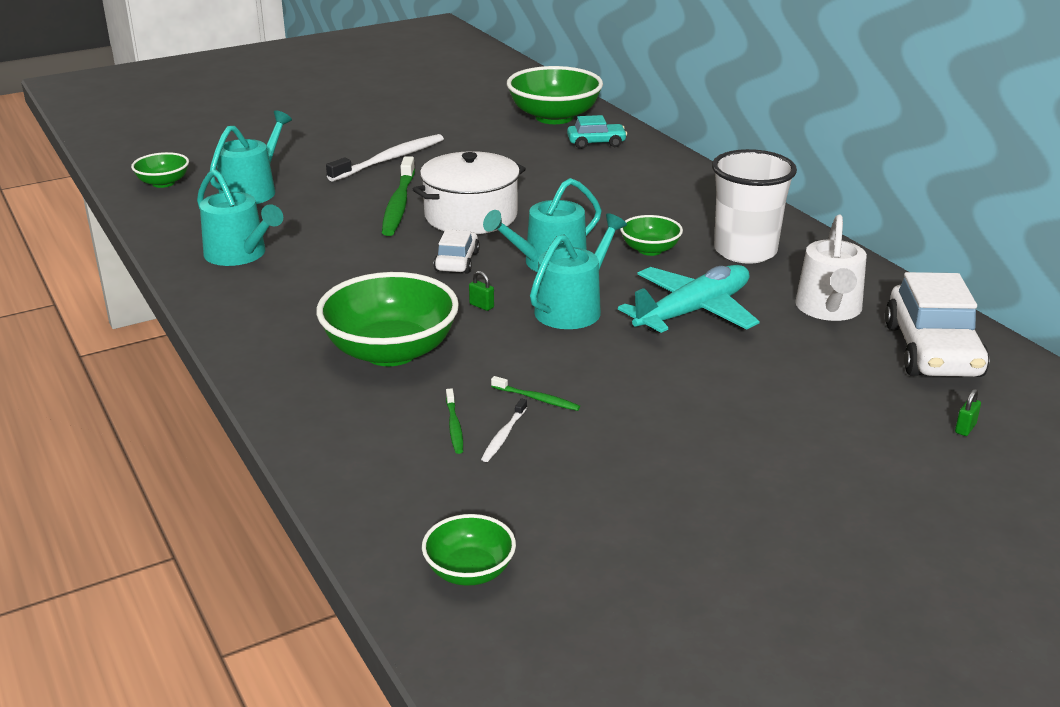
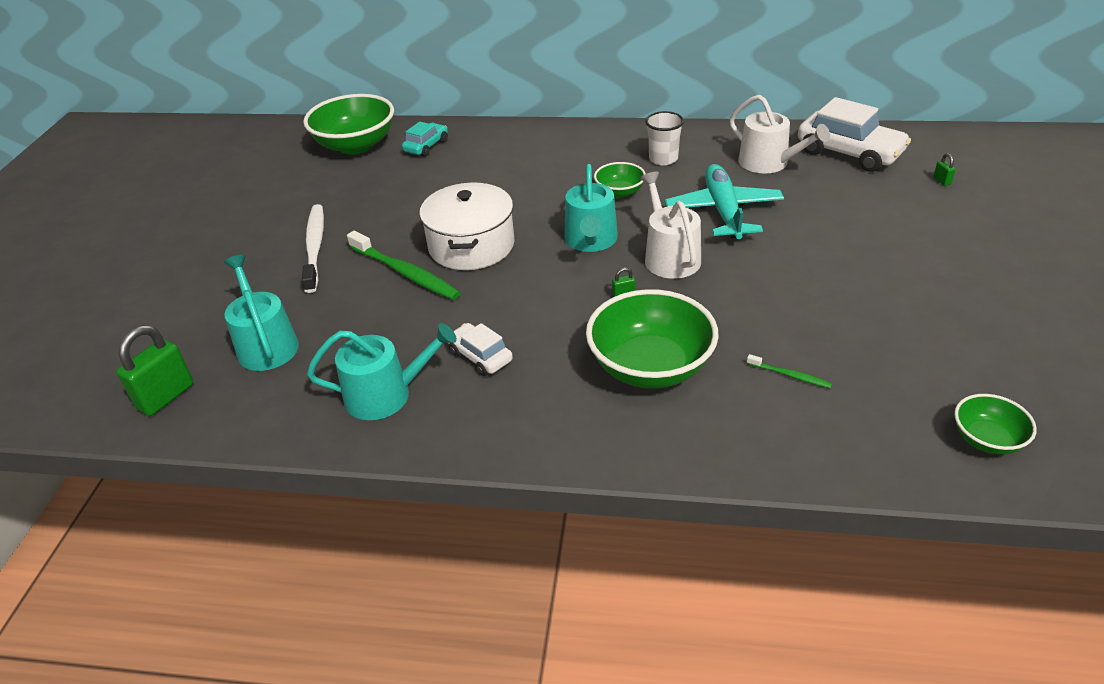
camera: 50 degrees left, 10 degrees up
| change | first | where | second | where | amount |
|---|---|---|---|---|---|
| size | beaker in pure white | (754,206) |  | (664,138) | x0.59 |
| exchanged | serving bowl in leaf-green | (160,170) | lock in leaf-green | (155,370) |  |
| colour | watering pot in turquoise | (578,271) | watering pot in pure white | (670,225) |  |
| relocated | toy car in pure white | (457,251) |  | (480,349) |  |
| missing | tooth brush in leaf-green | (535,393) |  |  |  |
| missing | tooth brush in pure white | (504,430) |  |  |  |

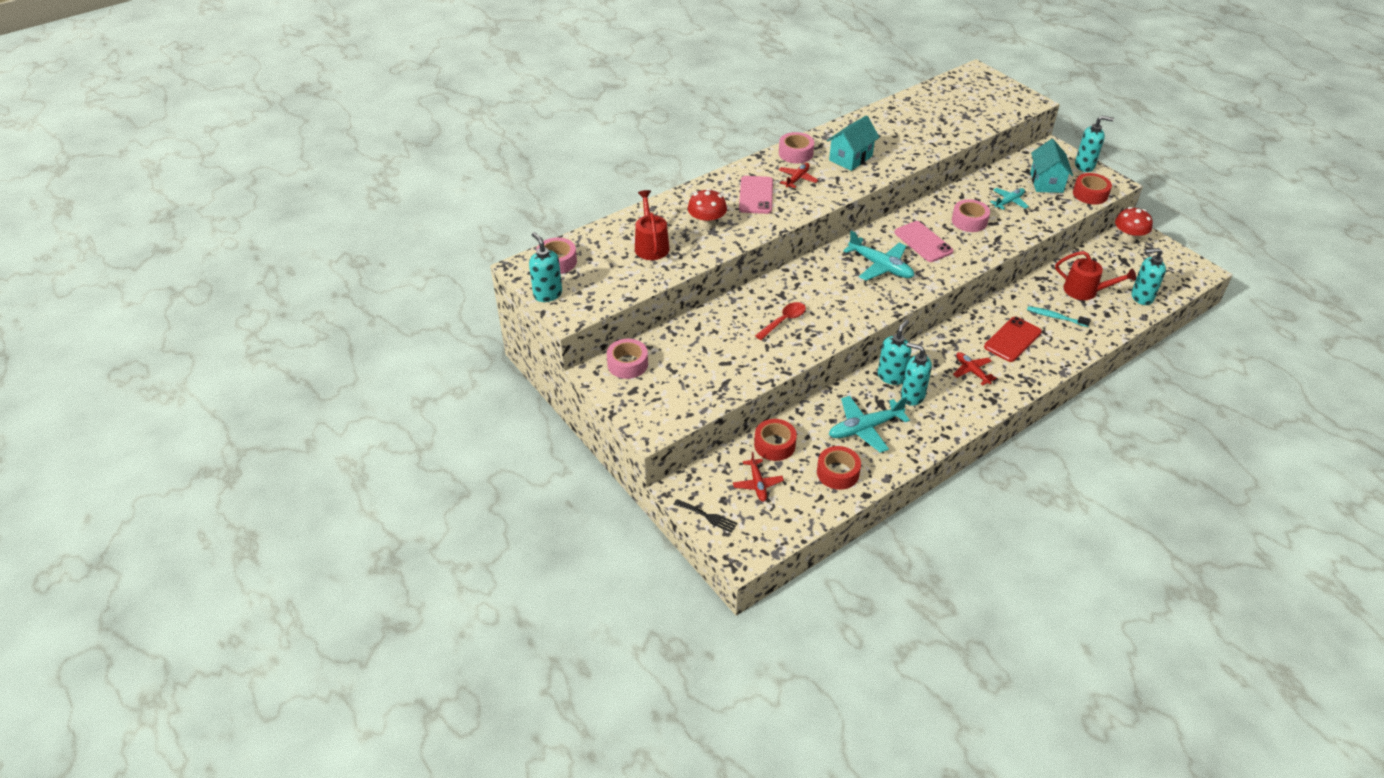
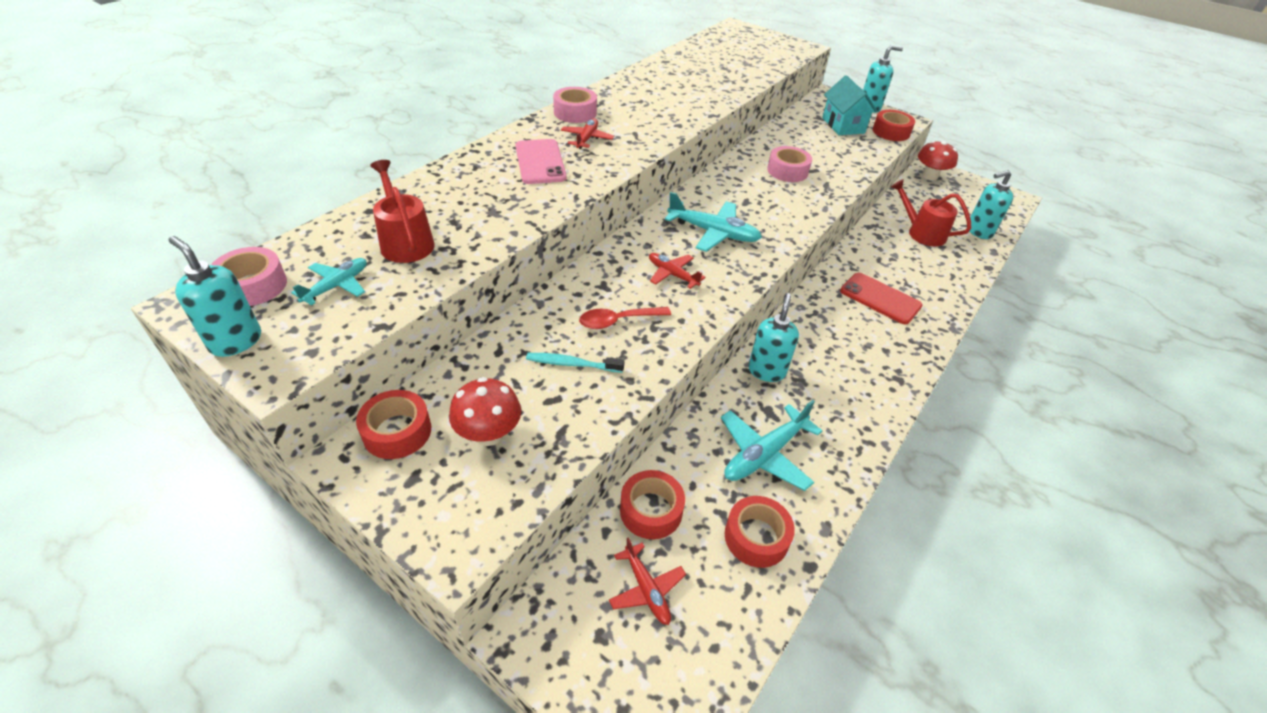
camera: 20 degrees left, 0 degrees up
| change | first | where | second | where | amount |
|---|---|---|---|---|---|
| missing | house in turquoise | (853,143) |  |  |  |
| relocated | fungus in red | (707,208) |  | (485,411) |  |
| relocated | plane in turquoise | (1010,199) |  | (329,281) |  |
| missing | smartphone in rose-pink | (924,241) |  |  |  |
| spun | watering pot in red | (1095,275) |  | (931,212) | 150 degrees counterclockwise |
| spun | spoon in red | (780,321) |  | (625,318) | 135 degrees counterclockwise |
| relocated | tooth brush in turquoise | (1059,316) |  | (575,363) |  |
| spun | smartphone in red | (1013,339) |  | (881,298) | 75 degrees counterclockwise |
| colour | tape in rose-pink | (627,359) | tape in red | (393,424) |  |
| missing | pump bottle in turquoise | (916,374) |  |  |  |
| relocated | plane in red | (975,369) |  | (677,271) |  |
| missing | fork in ebony | (705,516) |  |  |  |

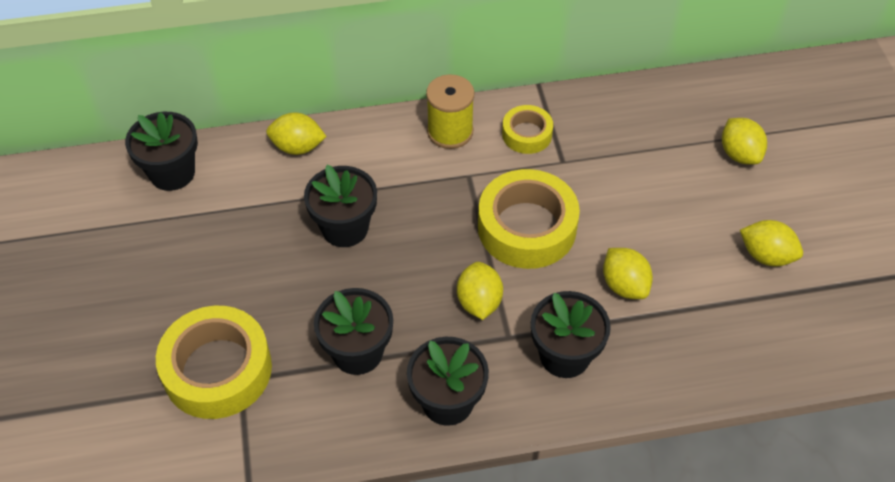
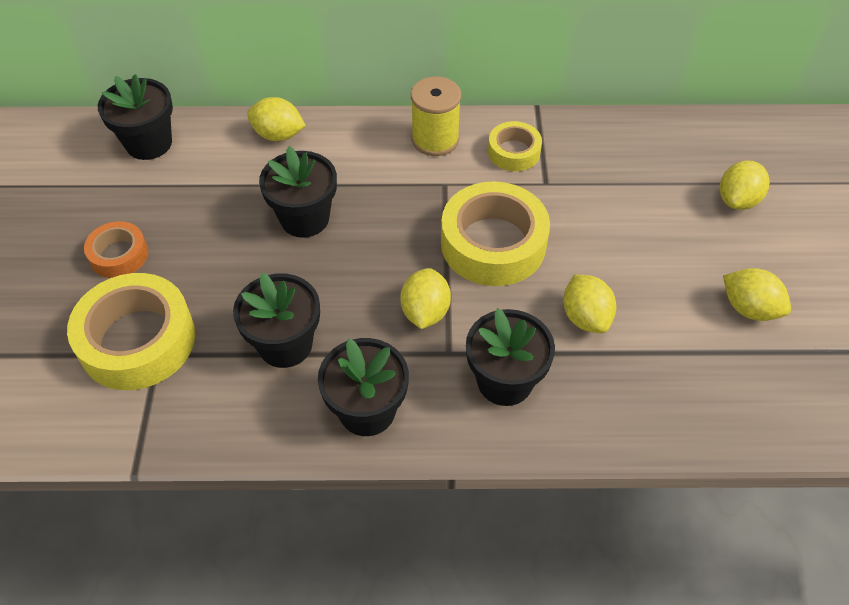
camera: 10 degrees right, 0 degrees up
| change | first | where | second | where | amount |
|---|---|---|---|---|---|
| spun | lemon in golden | (744,141) |  | (744,185) | 45 degrees clockwise |
| appeared |  |  | tape in orange | (116,249) |  |

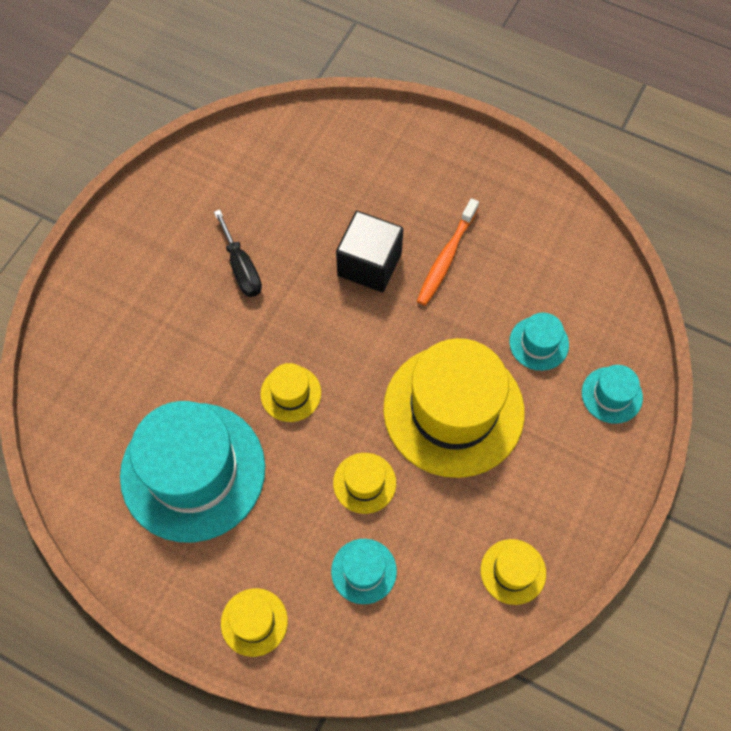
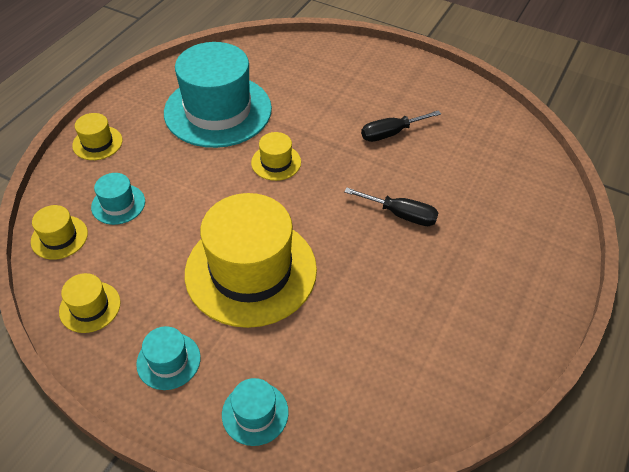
camera: 90 degrees right, 15 degrees down
| change | first | where | second | where | amount |
|---|---|---|---|---|---|
| missing | tooth brush in orange | (448,252) |  |  |  |
| exchanged | block in ebony | (369,251) | flat screwdriver in ebony | (391,206) |  |
| relocated | tall hat in turquoise | (539,342) |  | (168,358) |  |
| relocated | tall hat in golden | (364,483) |  | (59,232) |  |

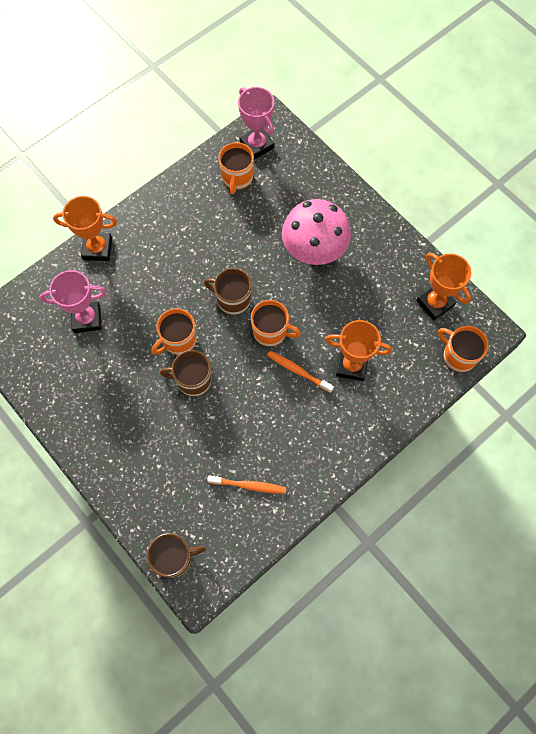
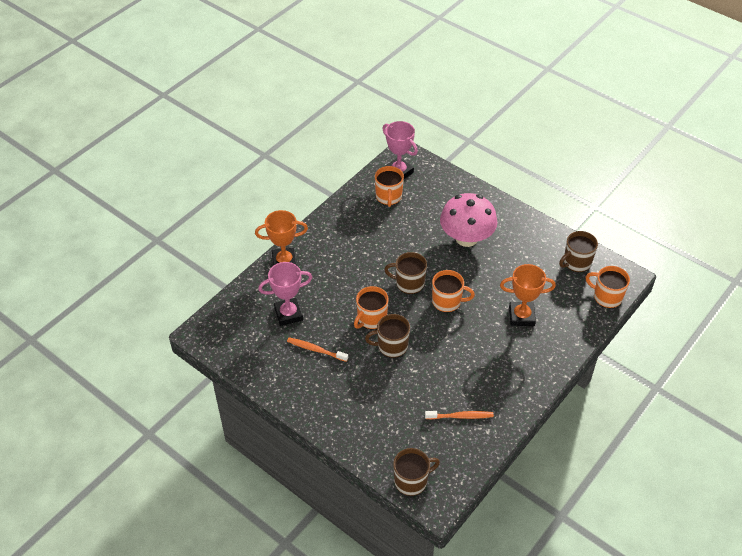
camera: 10 degrees left, 20 degrees down
| change | first | where | second | where | amount |
|---|---|---|---|---|---|
| exchanged | trophy in orange | (443,286) | tea mug in brown | (578,251) |  |
| relocated | tooth brush in orange | (300,372) |  | (317,349) |  |

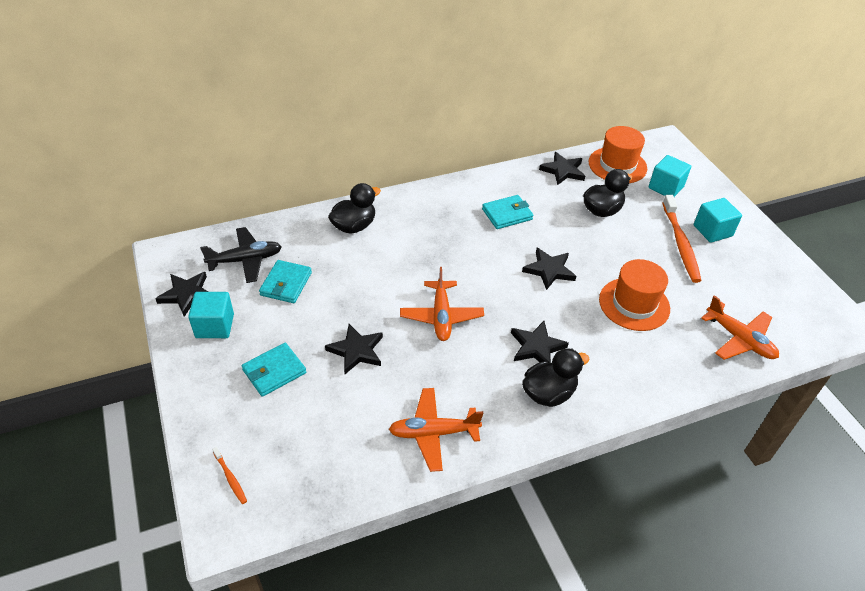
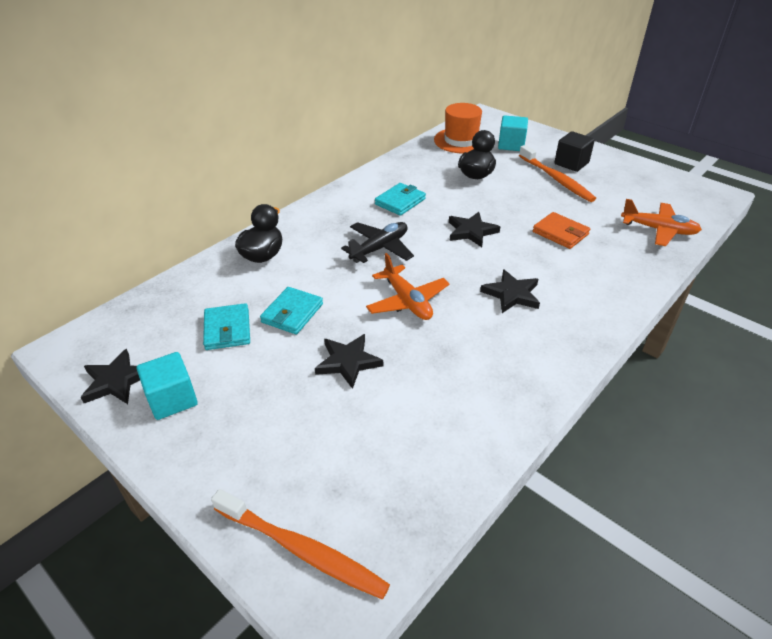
camera: 25 degrees left, 5 degrees down
| change | first | where | second | where | amount |
|---|---|---|---|---|---|
| missing | star shape in ebony | (562,168) |  |  |  |
| colour | block in turquoise | (718,220) | block in ebony | (574,151) |  |
| relocated | plane in ebony | (241,255) |  | (377,242) |  |
| exchanged | tall hat in orange | (634,295) | wallet in orange | (561,230) |  |
| relocated | wallet in turquoise | (274,370) |  | (291,310) |  |
| missing | duck in ebony | (555,377) |  |  |  |
| missing | plane in orange | (436,430) |  |  |  |
| size | tooth brush in orange | (229,475) |  | (300,544) | x2.23 |

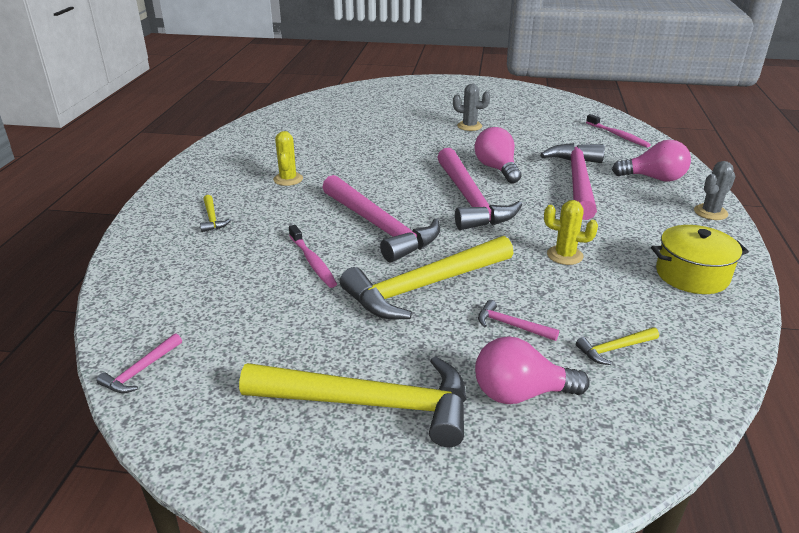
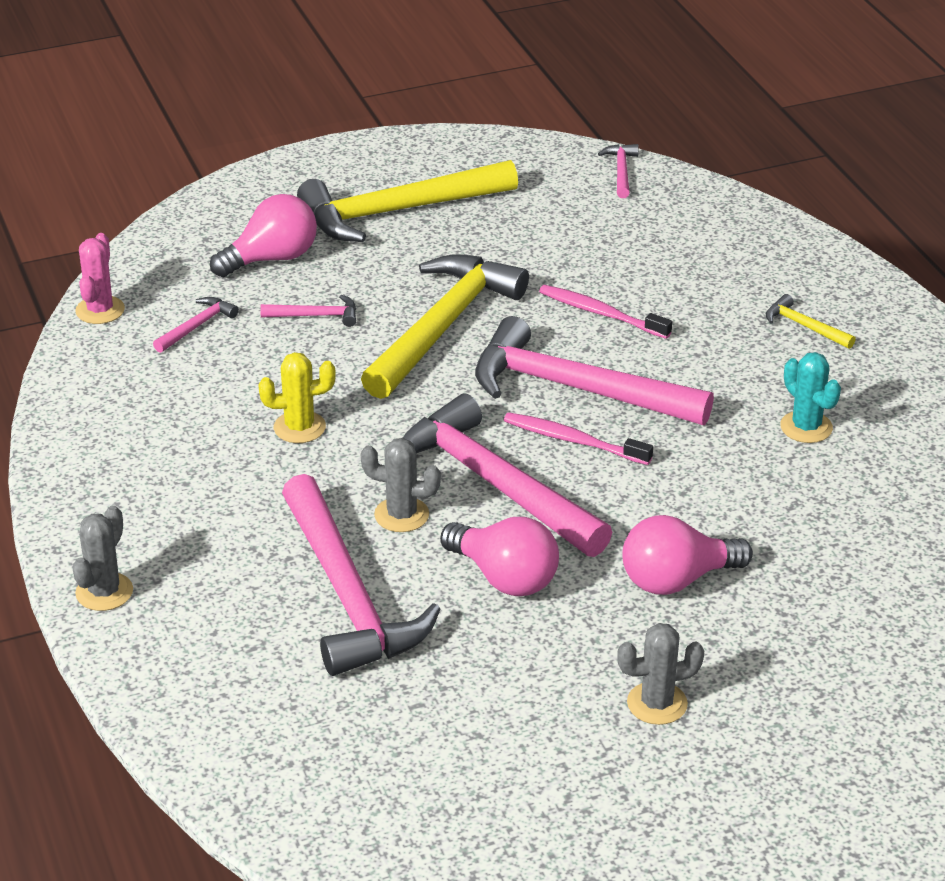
camera: 150 degrees right, 5 degrees up
| change | first | where | second | where | amount |
|---|---|---|---|---|---|
| relocated | tooth brush in rose-pink | (618,131) |  | (578,438) |  |
| colour | saguaro cactus in golden | (288,158) | saguaro cactus in turquoise | (810,397) |  |
| relocated | light bulb in rose-pink | (651,161) |  | (687,555) |  |
| missing | stockpot in golden | (700,259) |  |  |  |
| colour | hammer in golden | (617,346) | hammer in rose-pink | (196,325) |  |
| appeared |  |  | saguaro cactus in rose-pink | (100,278) |  |
| appeared |  |  | saguaro cactus in grey | (401,485) |  |

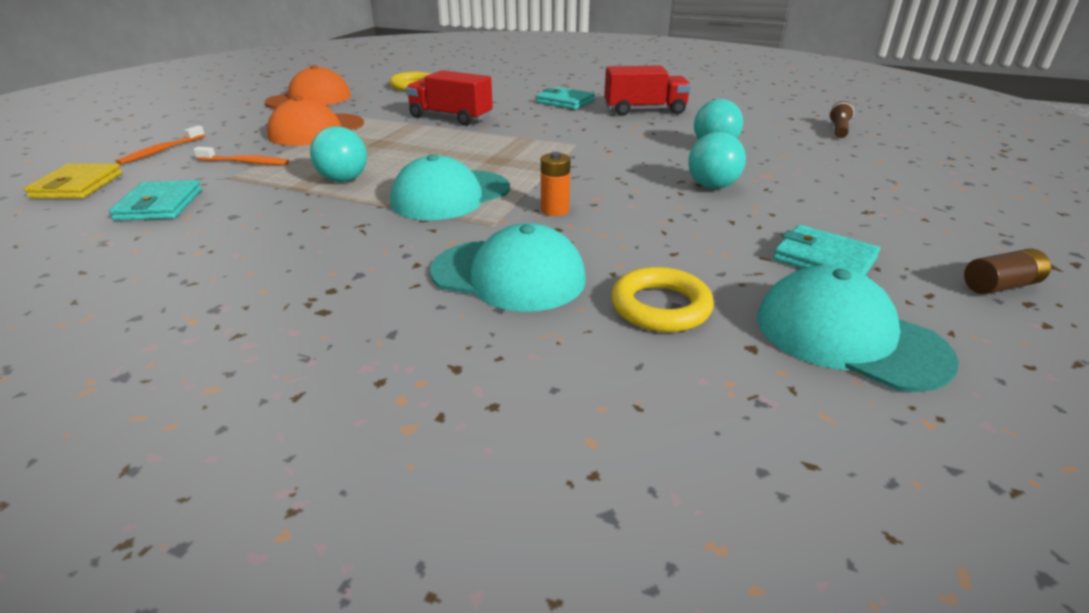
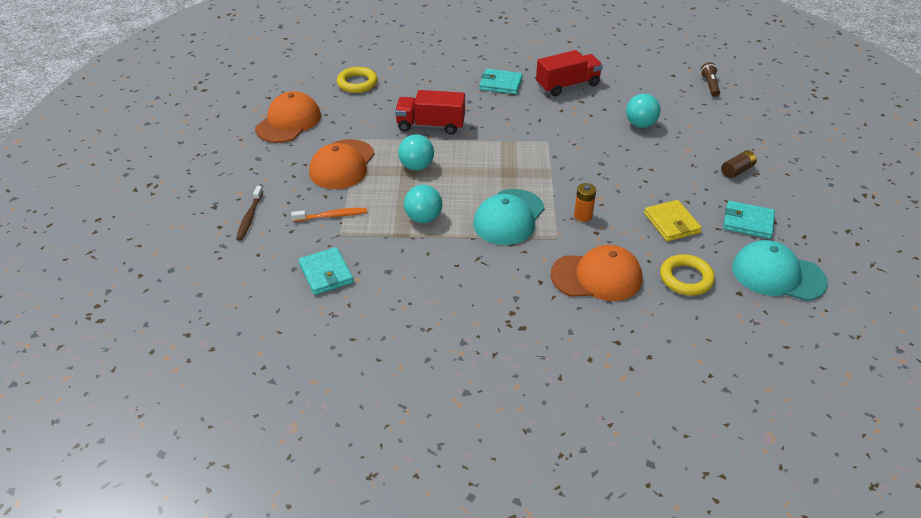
camera: 20 degrees left, 10 degrees up
| change | first | where | second | where | amount |
|---|---|---|---|---|---|
| colour | tooth brush in orange | (160,145) | tooth brush in brown | (249,213) |  |
| relocated | ball in turquoise | (717,160) |  | (416,152) |  |
| relocated | wallet in golden | (73,181) |  | (673,221) |  |
| colour | baseball cap in turquoise | (508,267) | baseball cap in orange | (596,273) |  |
| relocated | battery in brown | (1007,271) |  | (739,164) |  |

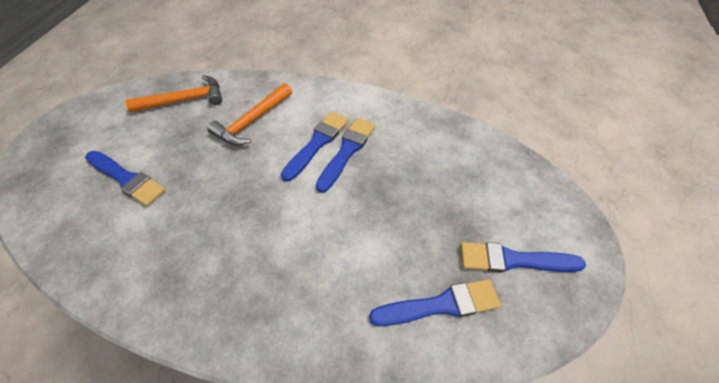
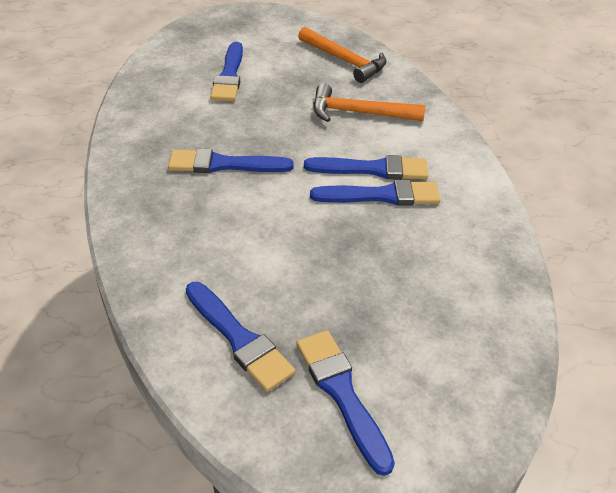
camera: 60 degrees right, 10 degrees down
| change | first | where | second | where | amount |
|---|---|---|---|---|---|
| appeared |  |  | paint brush in blue | (231,161) |  |

